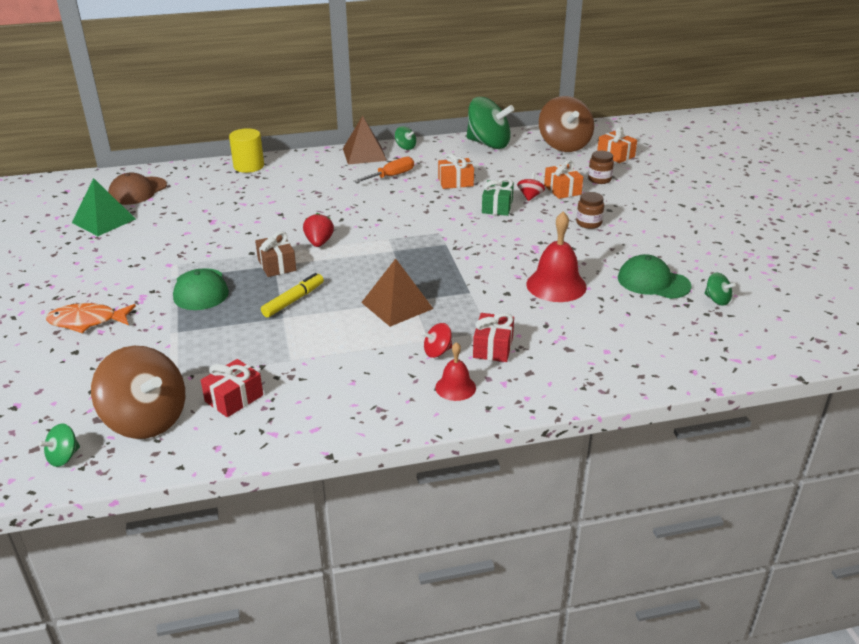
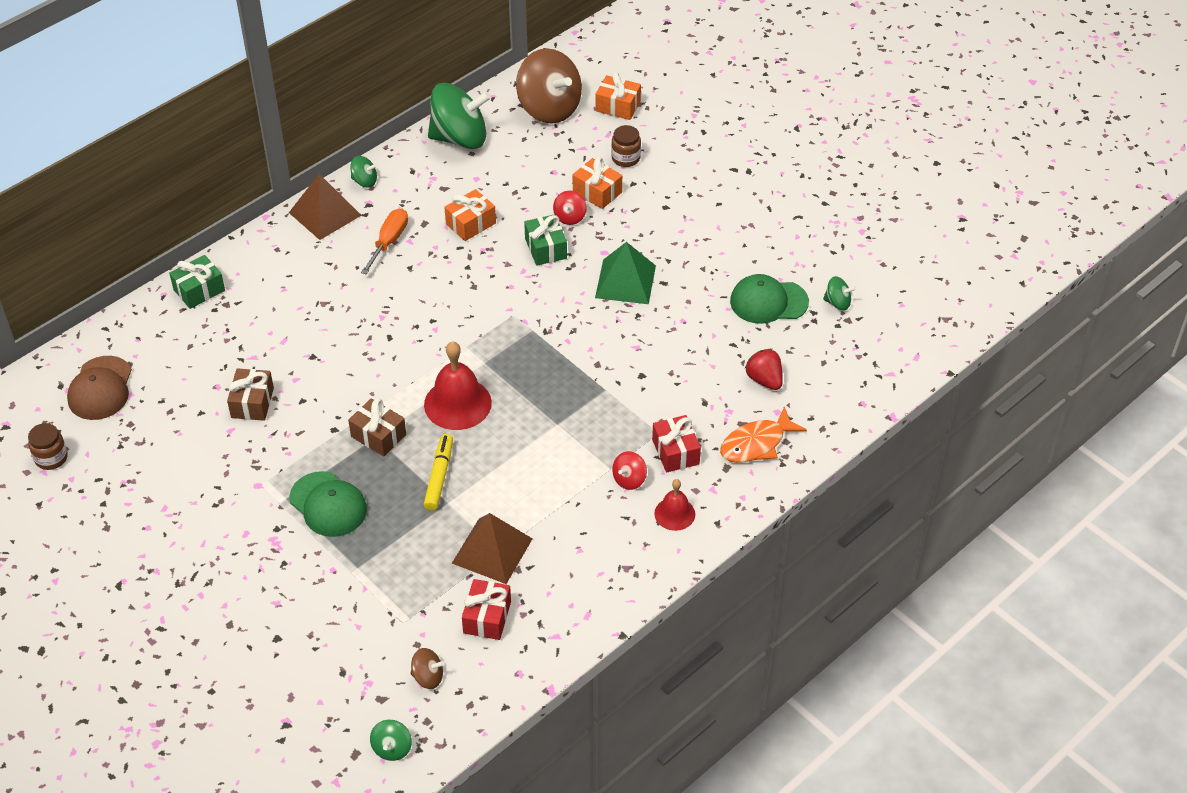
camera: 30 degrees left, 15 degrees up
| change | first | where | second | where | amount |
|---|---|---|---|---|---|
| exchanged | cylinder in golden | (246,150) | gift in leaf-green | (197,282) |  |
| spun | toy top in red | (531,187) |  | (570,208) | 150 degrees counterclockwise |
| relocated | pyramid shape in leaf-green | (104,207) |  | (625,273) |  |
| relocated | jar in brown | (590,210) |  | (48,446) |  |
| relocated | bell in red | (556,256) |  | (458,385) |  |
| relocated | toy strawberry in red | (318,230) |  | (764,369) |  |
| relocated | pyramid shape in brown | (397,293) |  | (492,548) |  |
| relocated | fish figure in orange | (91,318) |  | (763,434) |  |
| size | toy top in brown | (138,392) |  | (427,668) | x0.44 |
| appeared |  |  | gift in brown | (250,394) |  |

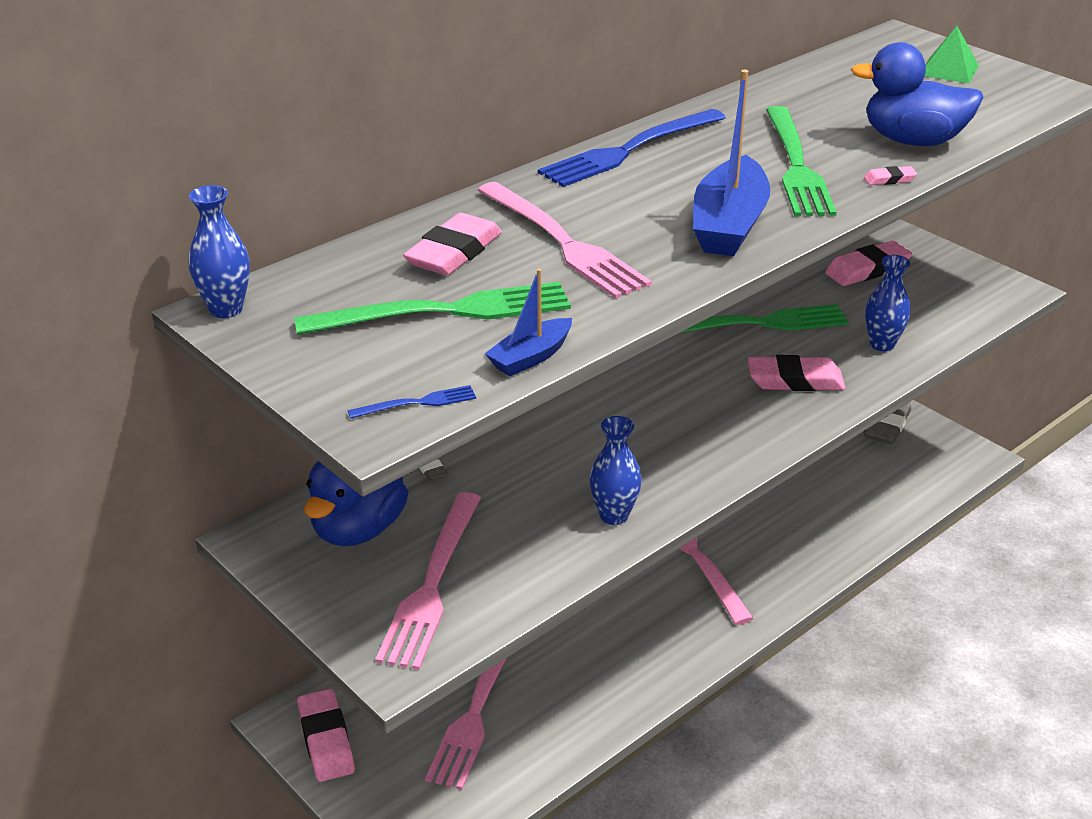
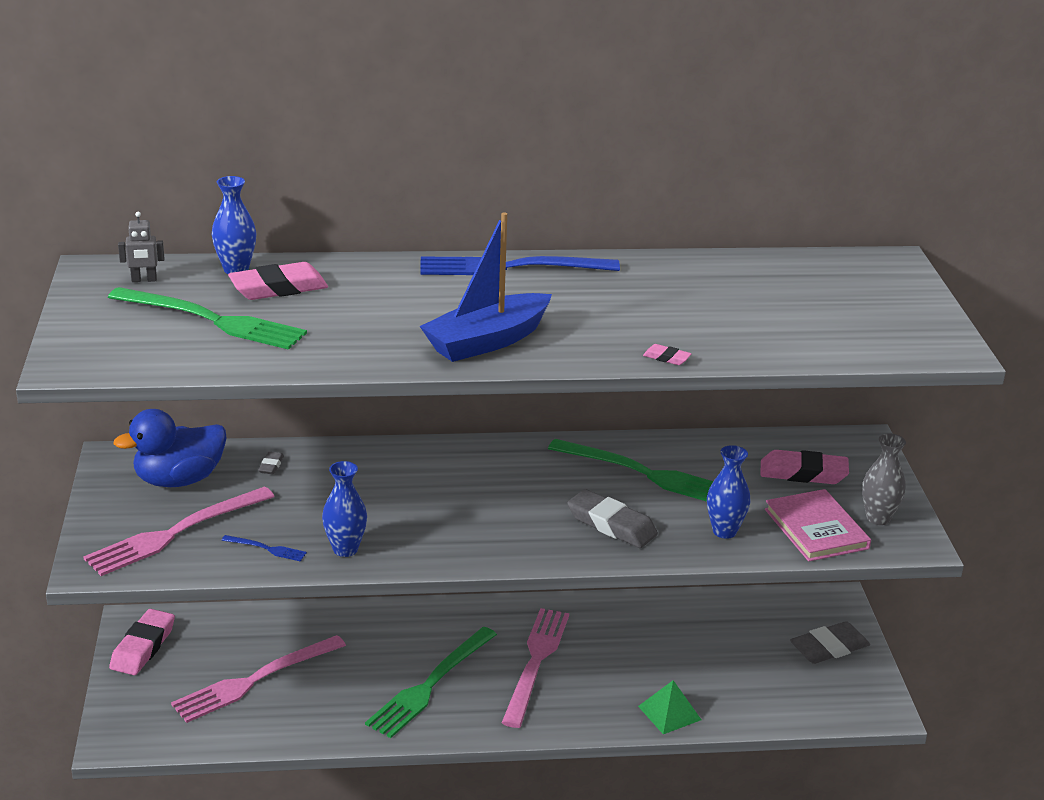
camera: 35 degrees right, 5 degrees down
| change | first | where | second | where | amount |
|---|---|---|---|---|---|
| relocated | pyramid shape in leaf-green | (952,54) |  | (669,707) |  |
| missing | duck in blue | (917,94) |  |  |  |
| relocated | fork in leaf-green | (801,161) |  | (431,682) |  |
| missing | fork in rose-pink | (565,240) |  |  |  |
| relocated | flower vase in blue | (219,251) |  | (234,225) |  |
| missing | boat in blue | (528,322) |  |  |  |
| colour | gum eraser in rose-pink | (796,373) | gum eraser in grey | (612,518) |  |
| relocated | fork in blue | (412,402) |  | (264,548) |  |
| appeared |  |  | robot in grey | (141,247) |  |
| appeared |  |  | flower vase in grey | (884,479) |  |
| appeared |  |  | book in rose-pink | (818,525) |  |

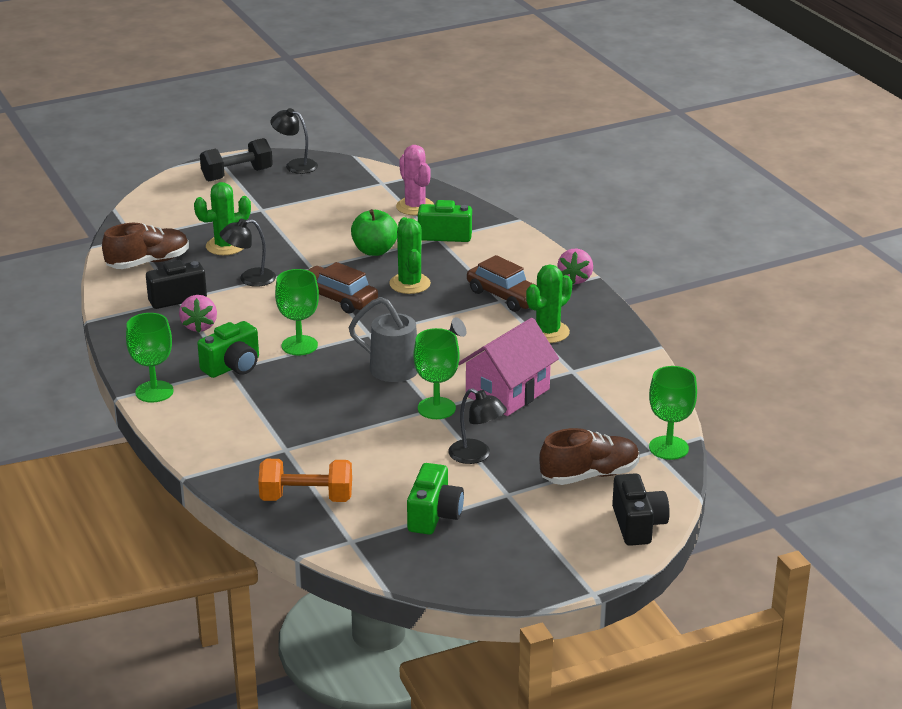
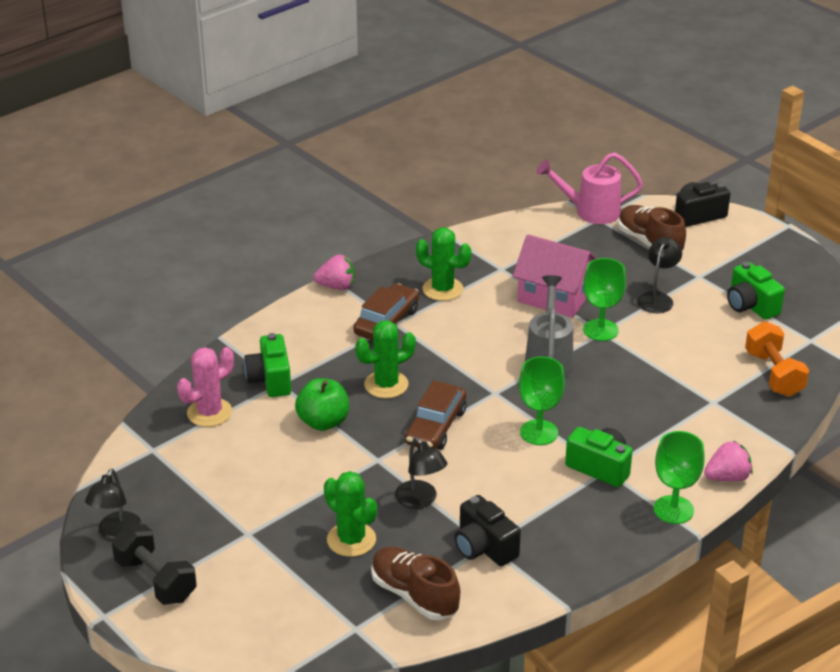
camera: 105 degrees left, 5 degrees up
| change | first | where | second | where | amount |
|---|---|---|---|---|---|
| relocated | toy strawberry in rose-pink | (198,314) |  | (728,461) |  |
| exchanged | goblet in leaf-green | (673,413) | watering pot in rose-pink | (589,188) |  |
| spun | photo camera in leaf-green | (435,499) |  | (756,291) | 120 degrees counterclockwise |

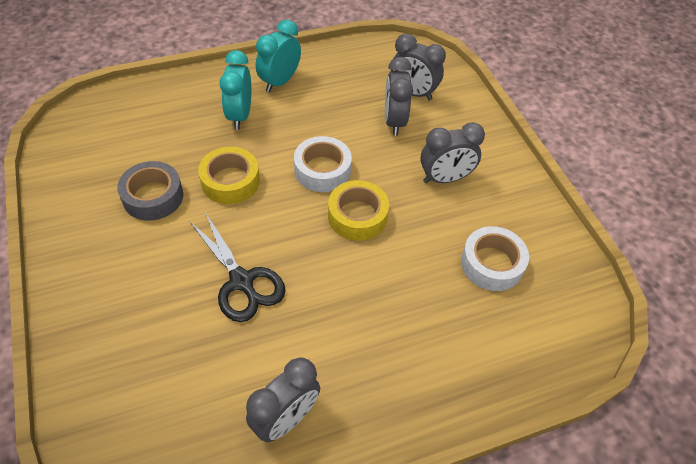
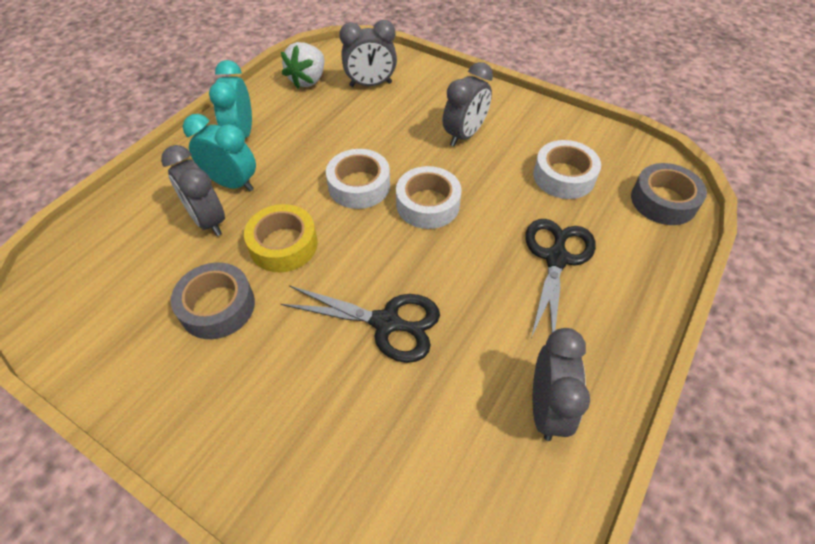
camera: 35 degrees left, 0 degrees up
| change | first | where | second | where | amount |
|---|---|---|---|---|---|
| spun | clock in turquoise | (235,90) |  | (219,152) | 150 degrees clockwise |
| relocated | clock in grey | (399,96) |  | (193,190) |  |
| colour | tape in golden | (358,210) | tape in pure white | (429,197) |  |
| appeared |  |  | toy strawberry in pure white | (302,65) |  |
| appeared |  |  | tape in grey | (669,194) |  |
| appeared |  |  | shears in ebony | (560,278) |  |

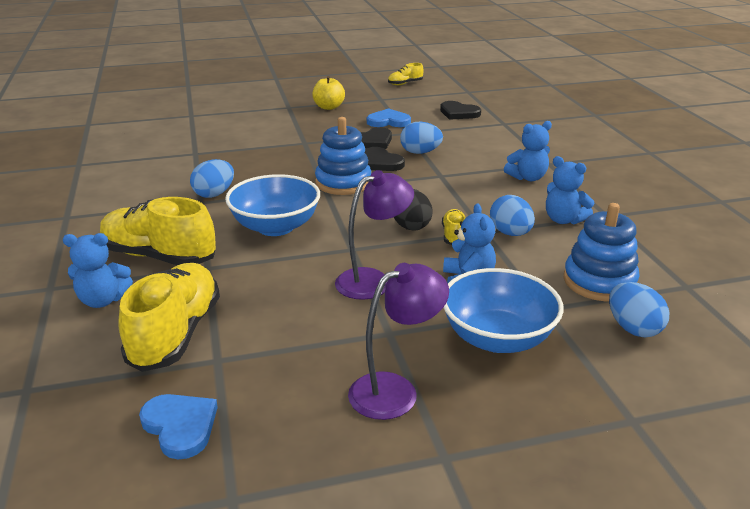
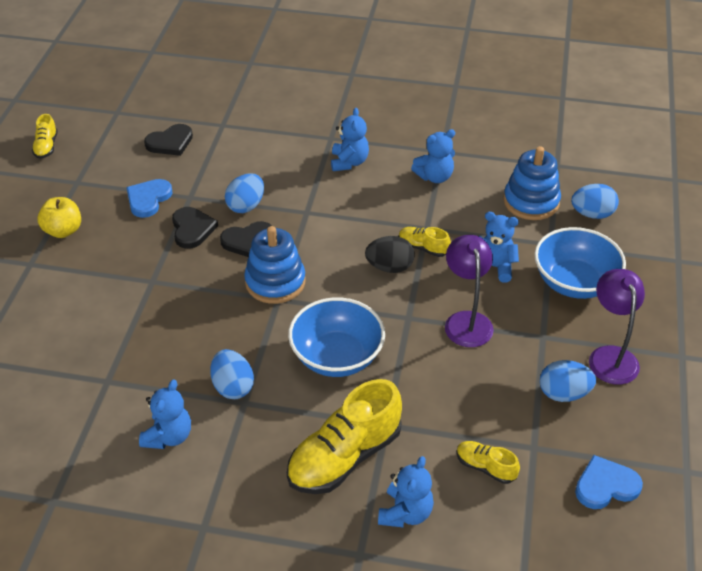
camera: 65 degrees left, 15 degrees up
| change | first | where | second | where | amount |
|---|---|---|---|---|---|
| relocated | toy egg in blue | (512,215) |  | (568,381) |  |
| size | sneaker in golden | (169,317) |  | (488,462) | x0.48 |
| appeared |  |  | teddy bear in blue | (165,414) |  |

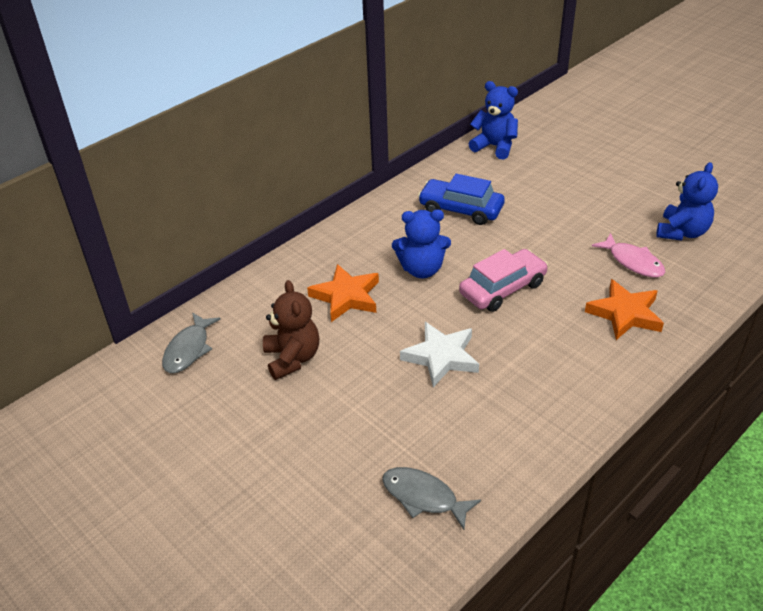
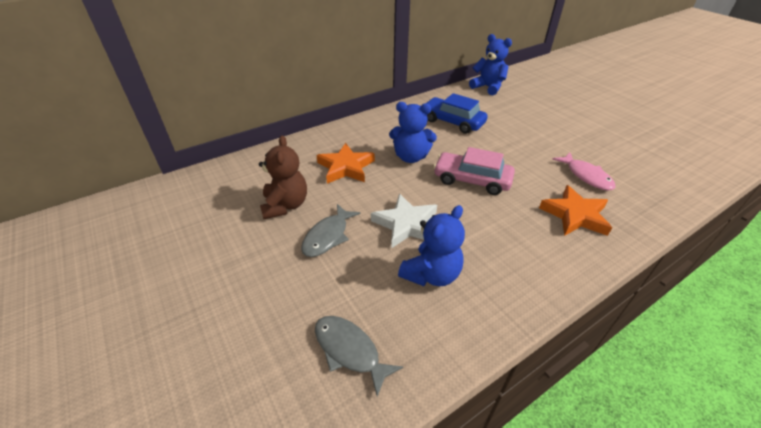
camera: 10 degrees right, 0 degrees up
| change | first | where | second | where | amount |
|---|---|---|---|---|---|
| relocated | teddy bear in blue | (687,201) |  | (431,245) |  |
| spun | toy car in rose-pink | (503,280) |  | (474,171) | 135 degrees counterclockwise |
| relocated | fish figure in grey | (191,343) |  | (330,230) |  |

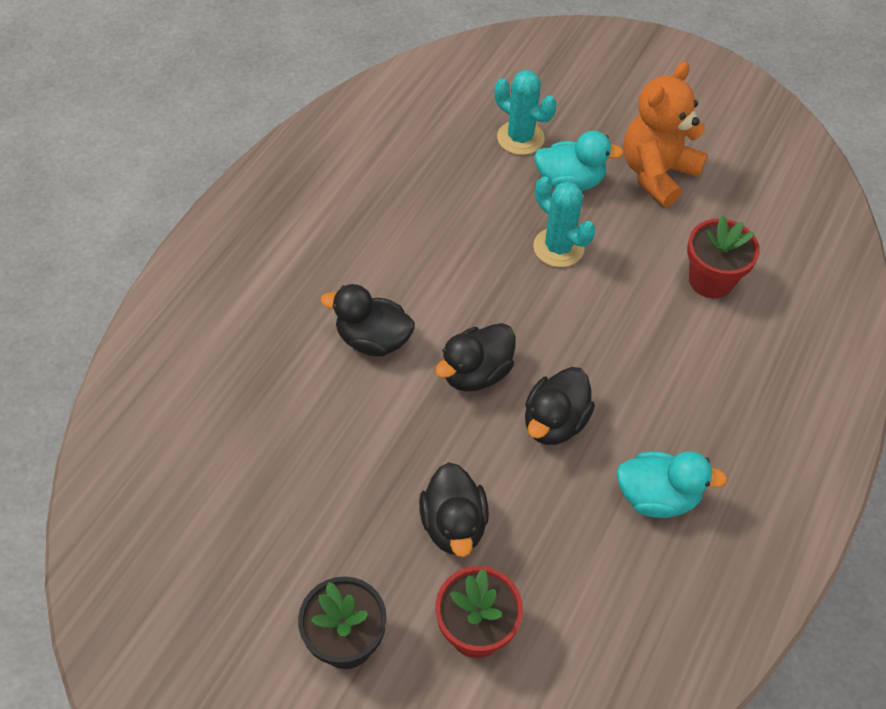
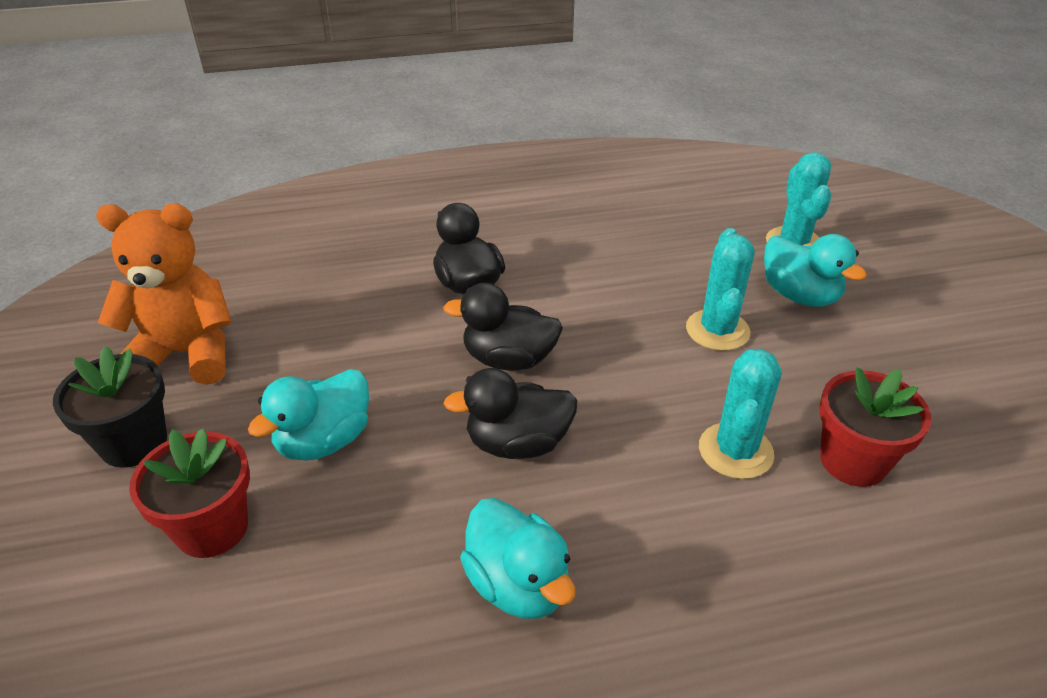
camera: 50 degrees right, 15 degrees down
| change | first | where | second | where | amount |
|---|---|---|---|---|---|
| relocated | teddy bear in orange | (665,134) |  | (164,294) |  |
| colour | duck in ebony | (454,509) | duck in turquoise | (308,415) |  |
| appeared |  |  | saguaro cactus in turquoise | (740,414) |  |

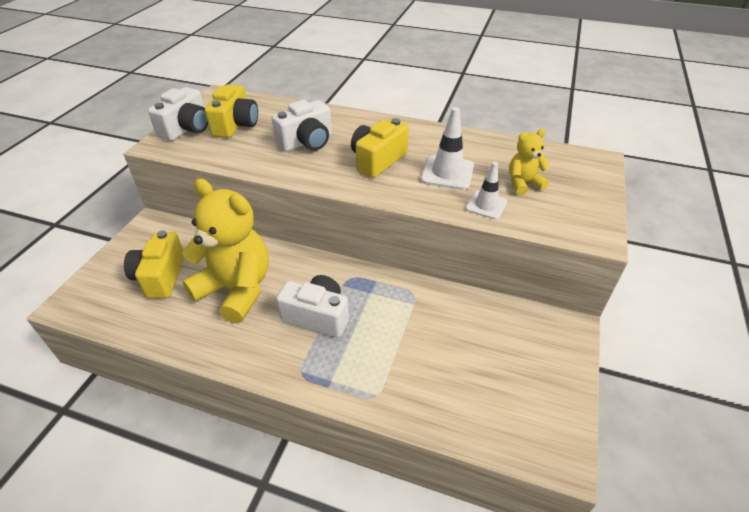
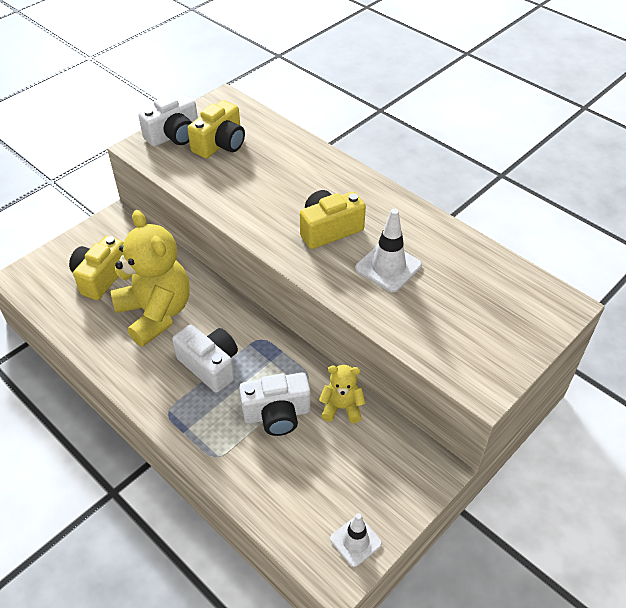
camera: 25 degrees right, 5 degrees up
| change | first | where | second | where | amount |
|---|---|---|---|---|---|
| relocated | photo camera in pure white | (302,125) |  | (275,404) |  |
| relocated | teddy bear in golden | (529,162) |  | (342,394) |  |
| relocated | road cone in pure white | (486,191) |  | (356,540) |  |

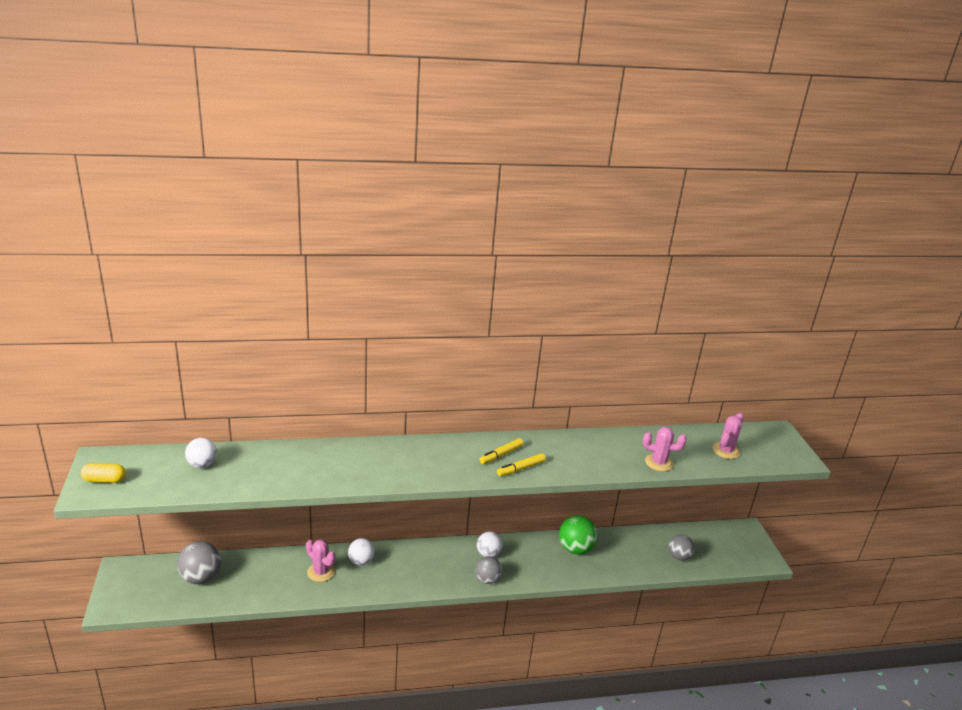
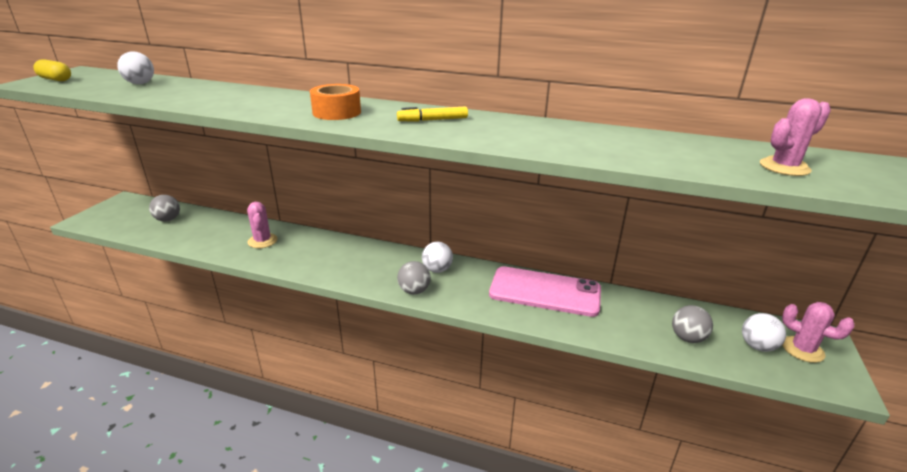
camera: 30 degrees right, 0 degrees up
| change | first | where | second | where | amount |
|---|---|---|---|---|---|
| relocated | saguaro cactus in rose-pink | (665,449) |  | (818,332) |  |
| missing | felt pen in golden | (521,464) |  |  |  |
| exchanged | ball in leaf-green | (578,534) | smartphone in rose-pink | (545,291) |  |
| relocated | ball in pure white | (361,552) |  | (764,332) |  |
| size | ball in grey | (199,562) |  | (164,208) | x0.67 |
| appeared |  |  | tape in orange | (335,102) |  |

